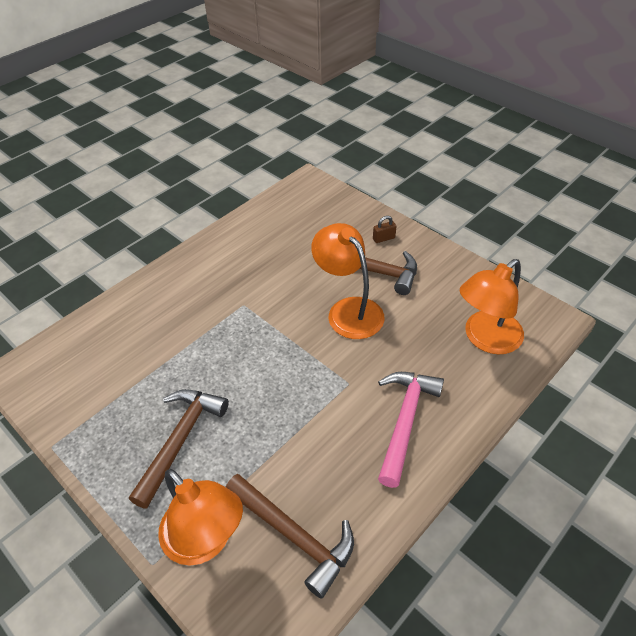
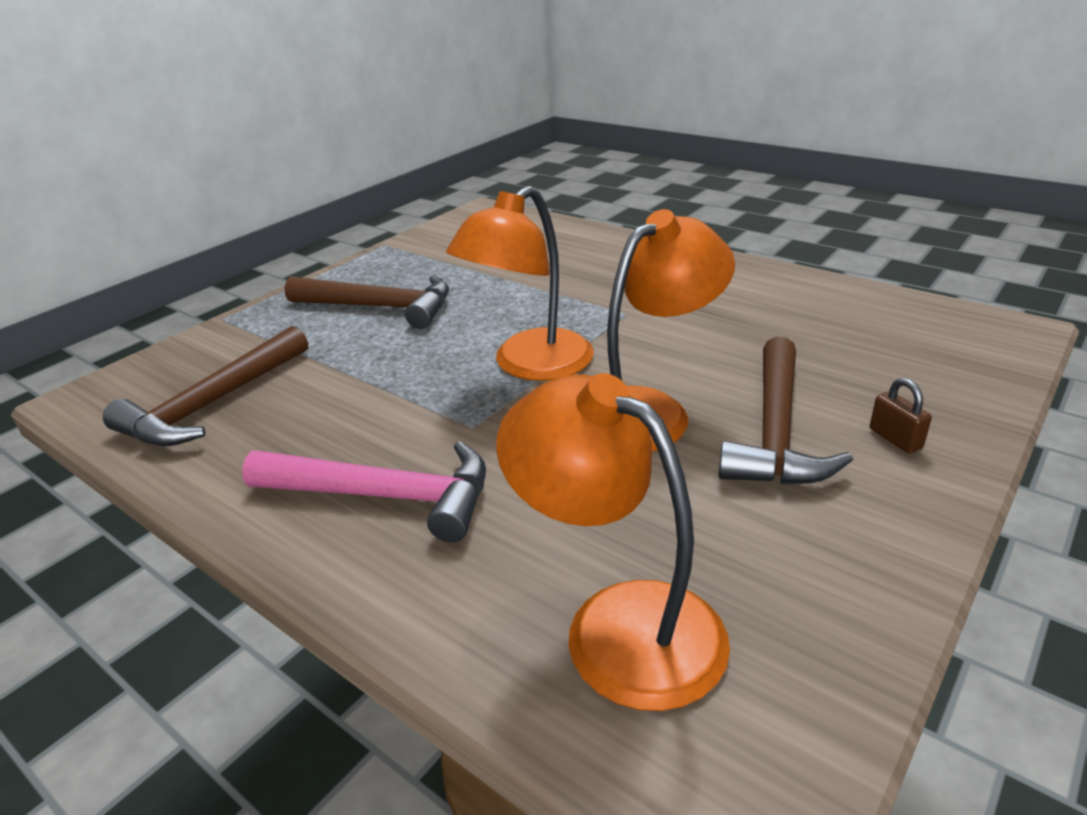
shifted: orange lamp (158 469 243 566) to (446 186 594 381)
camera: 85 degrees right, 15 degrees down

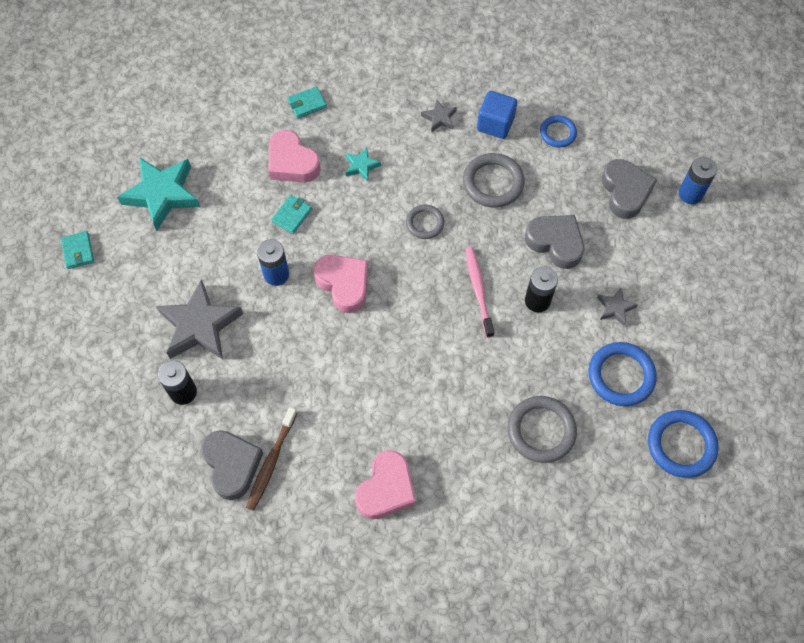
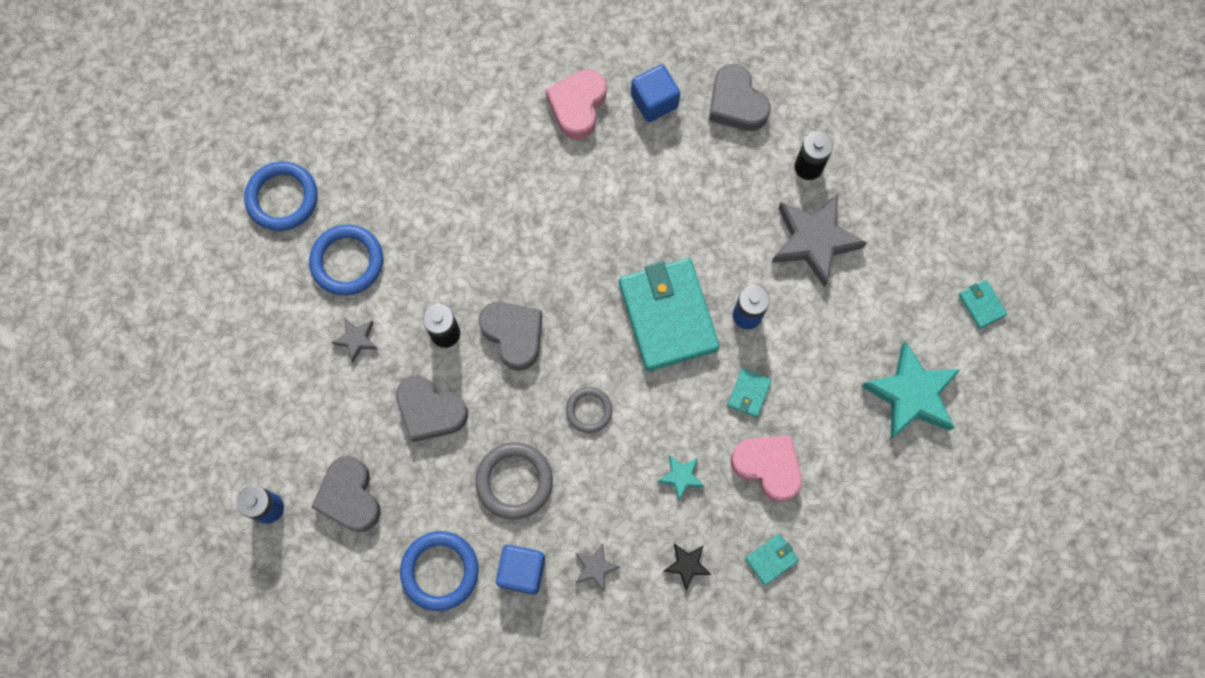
gone: brown toothbrush (246 407 297 511); grey ring (507 396 577 463)
new: blue cube (631 64 680 122); black star (663 543 711 590)
swapped: pink heart (314 255 368 313) to turquoise wallet (619 258 720 371); pink toothbrush (466 247 494 338) to grey heart (479 302 542 371)
scaled: blue ring (540 116 577 148) = (400 531 479 611) x1.63
camera: 170 degrees right, 10 degrees up

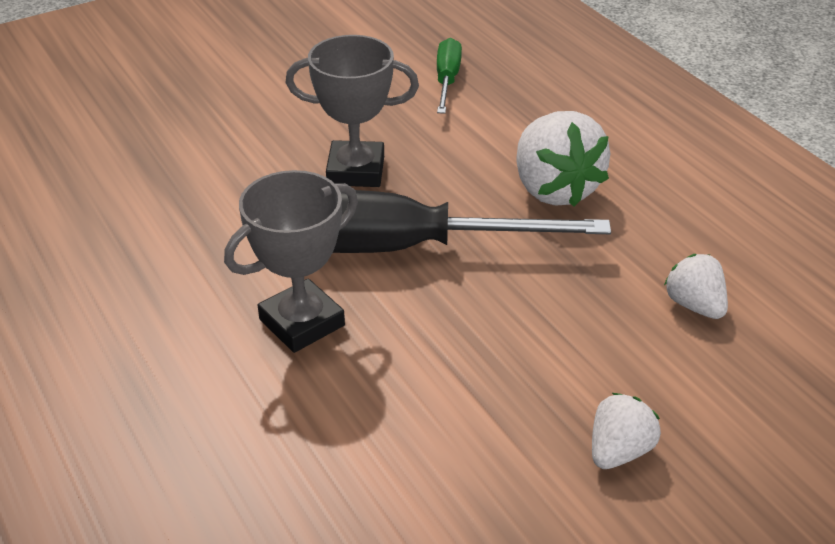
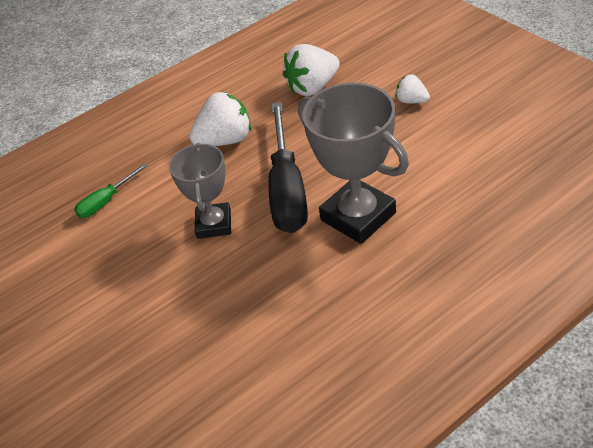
rotated: green screwdriver (437 38 462 114) = (74 163 148 218) 45 degrees counterclockwise
scaled: grey trophy (224 170 358 353) = (298 83 409 244) x1.56; white strawberry (664 254 728 319) = (283 44 340 96) x1.80
camera: 90 degrees left, 5 degrees up

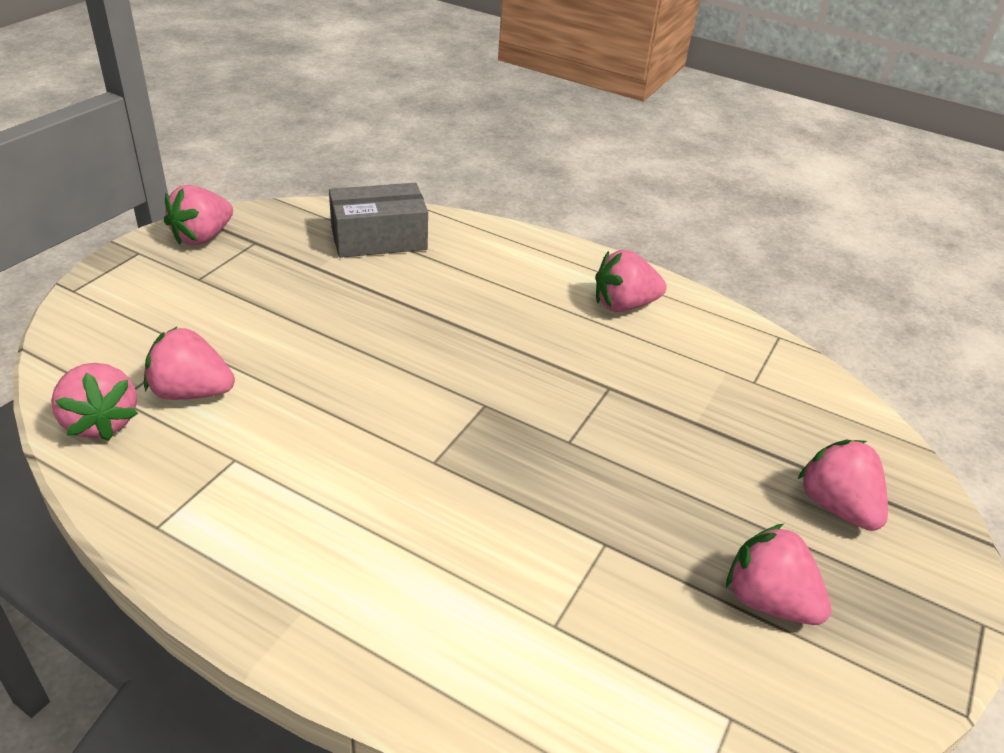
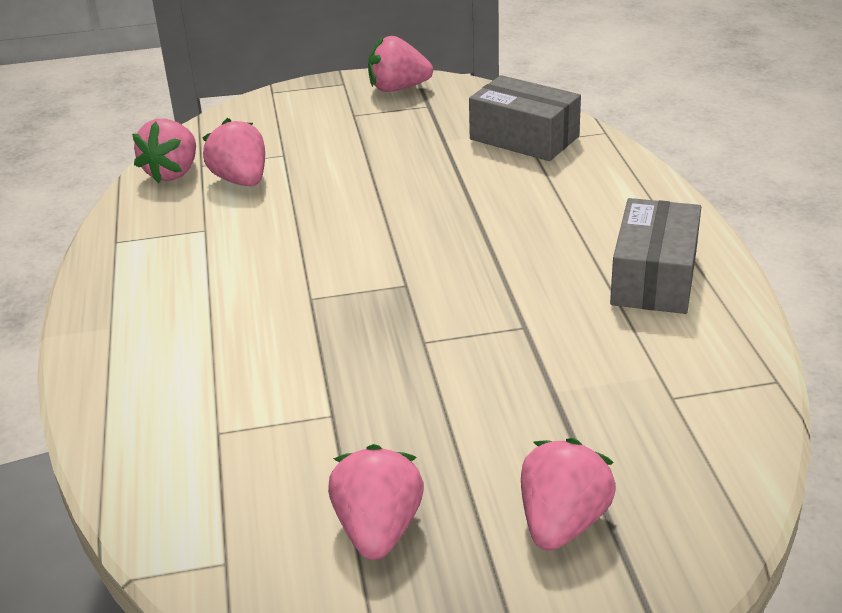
swapped: pink strawberry (595 250 667 312) to grey box (610 198 701 314)
camera: 55 degrees right, 5 degrees down

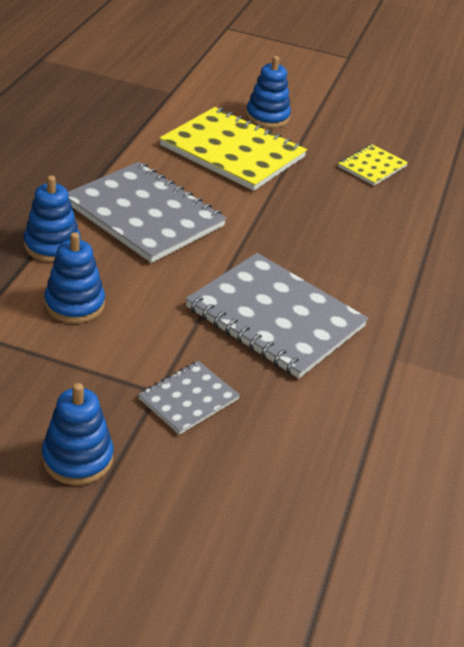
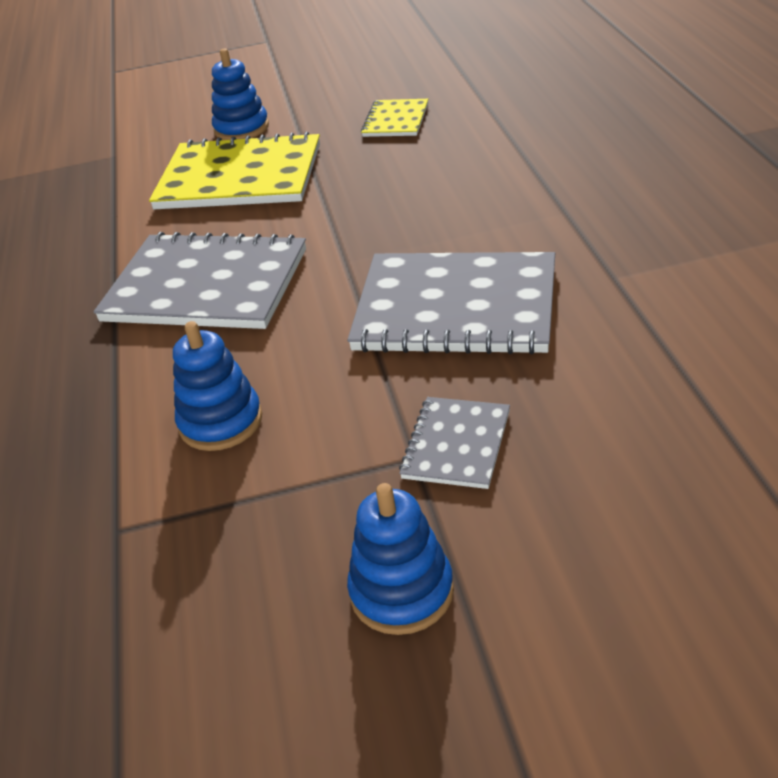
gone: blue stacking toy (24 176 81 262)
camera: 20 degrees left, 0 degrees up

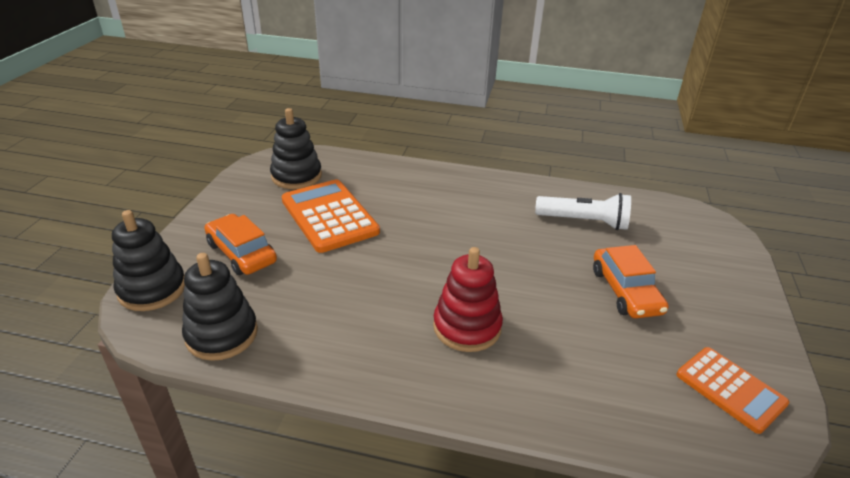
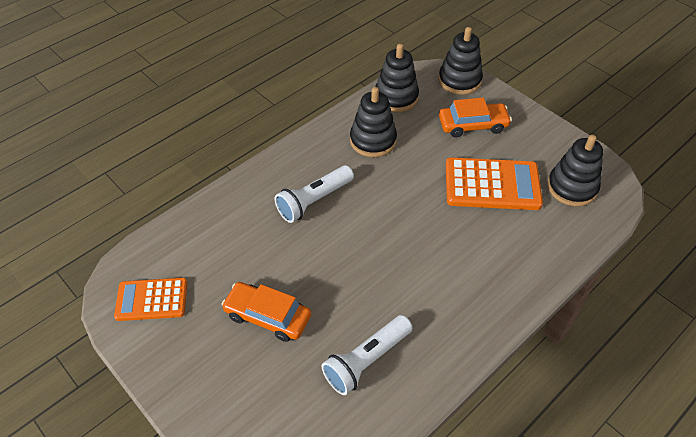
new: black stacking toy (350 87 397 157)
swapped: red stacking toy (433 247 503 352) to white flashlight (275 165 354 223)
camera: 125 degrees right, 15 degrees up

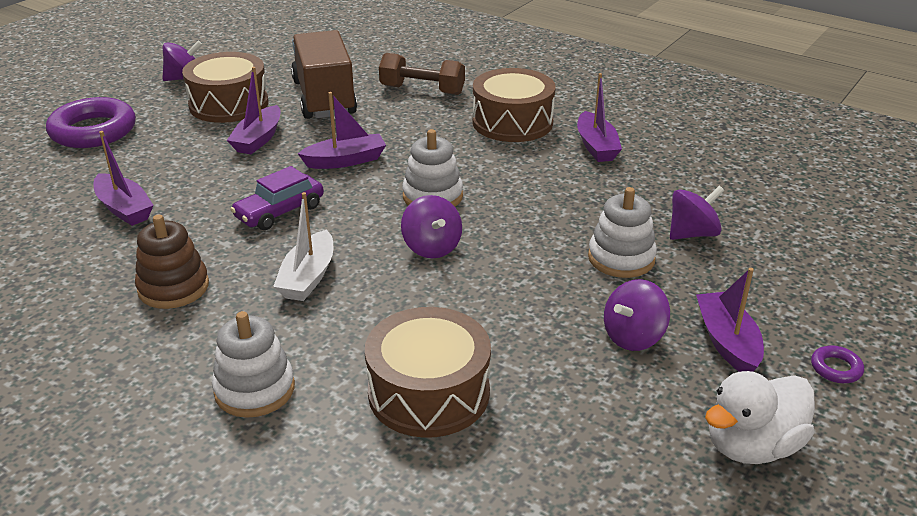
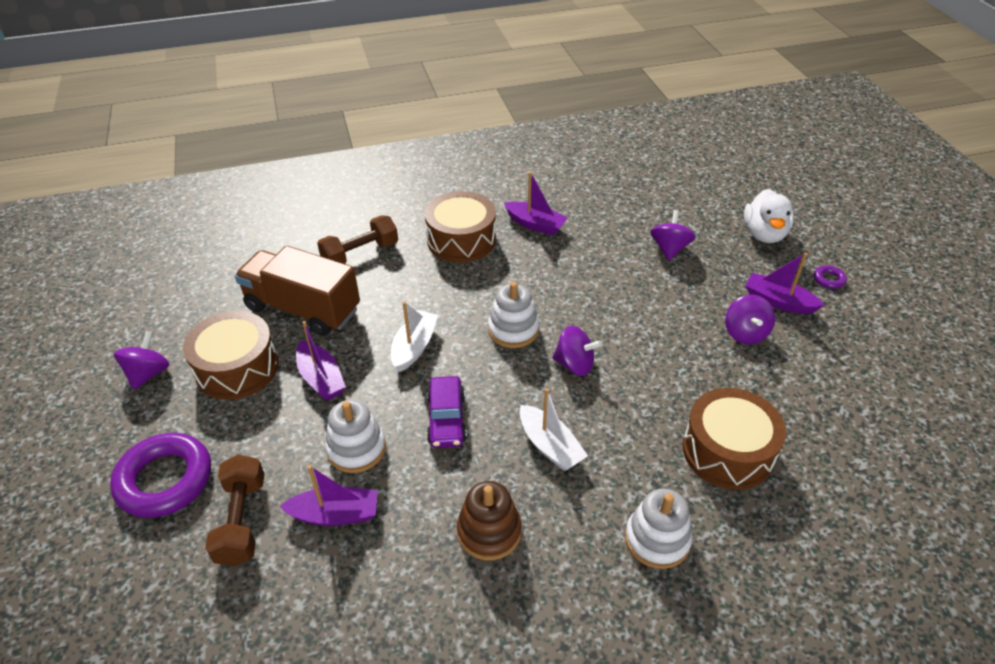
new: brown dumbbell (205 454 264 566)
shifted: white stacking toy (588 187 657 278) to (325 400 386 473); white duck (705 371 815 464) to (744 189 794 243)
repainted: purple boat (298 92 386 169) to white boat (391 301 438 372)
camera: 50 degrees left, 10 degrees up

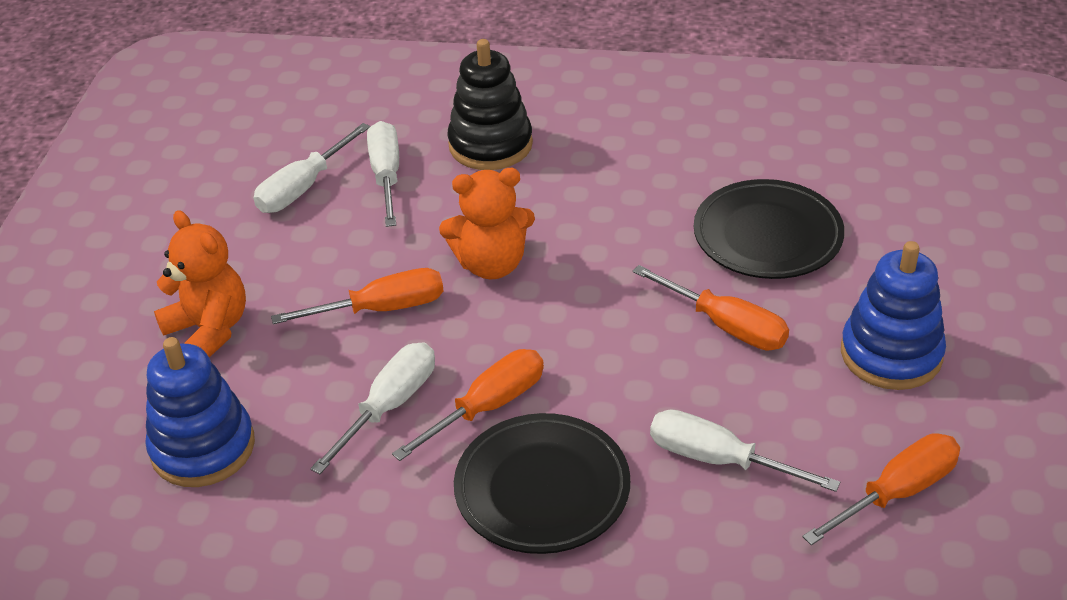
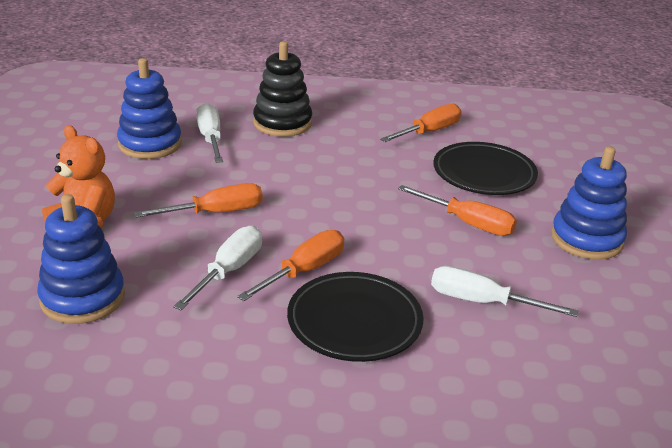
gone: orange teddy bear (439 168 535 279)
shifted: orange screwdriver (802 433 960 545) to (380 104 461 142)
swapped: white screwdriver (254 123 370 213) to blue stacking toy (117 58 182 159)
camera: 10 degrees left, 10 degrees down

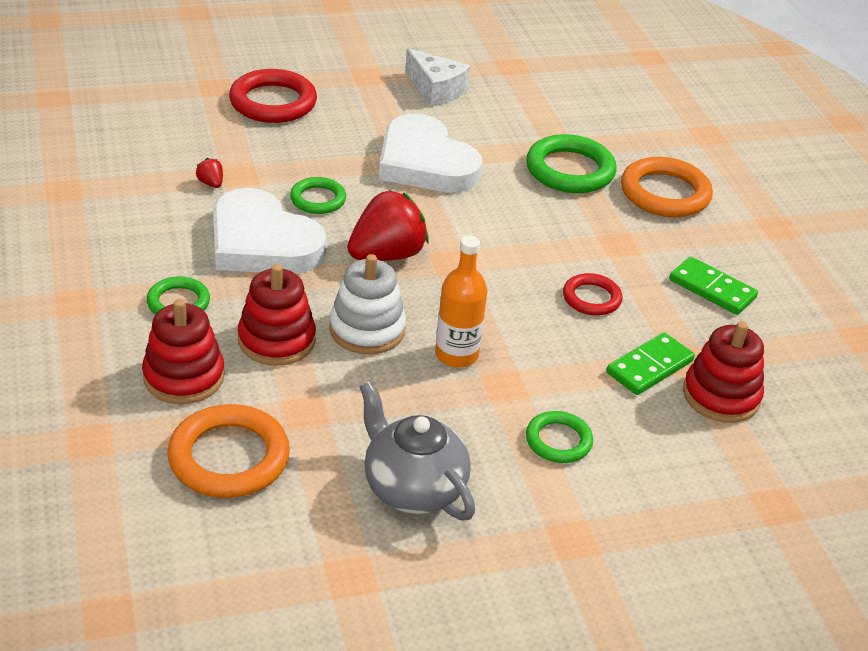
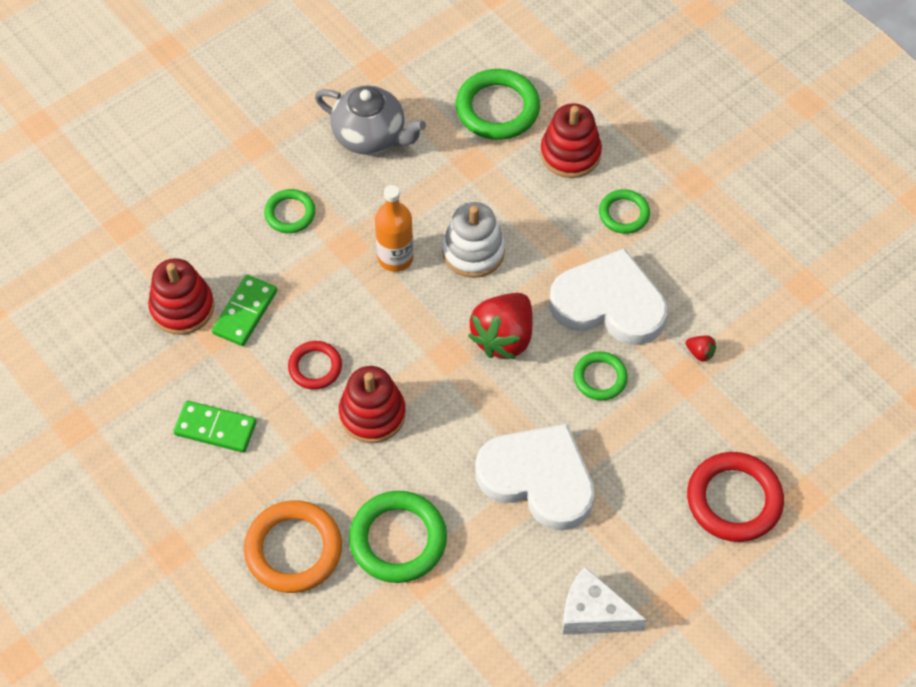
shifted: red stacking toy (238 264 316 366) to (339 366 406 443)
repainted: orange ring (167 404 290 498) to green ring (456 69 540 140)
camera: 160 degrees right, 20 degrees up

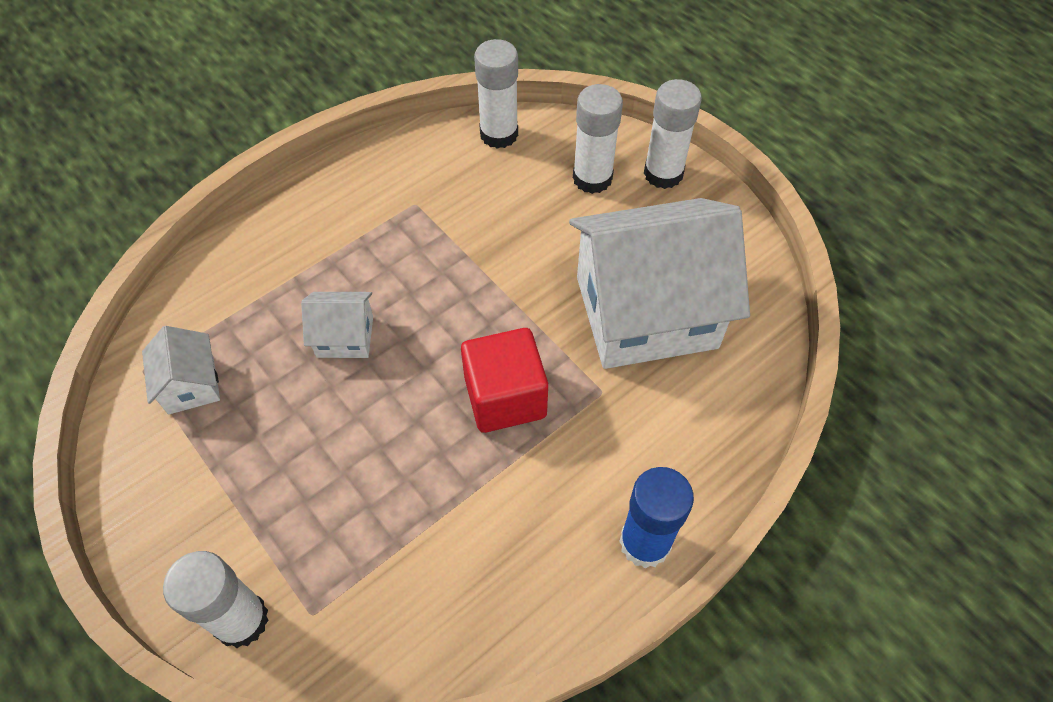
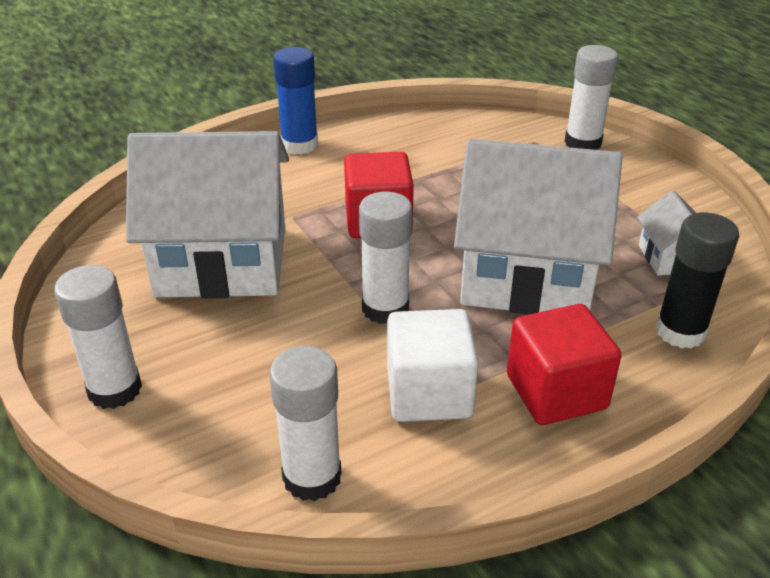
new: white cube (387 309 479 422); red cube (507 304 622 425); black glue stick (655 212 739 349)
shifted: white glue stick (573 84 623 194) to (359 191 412 324)
scaled: white house (301 292 373 358) = (454 139 622 315) x2.30
camera: 170 degrees left, 20 degrees down

